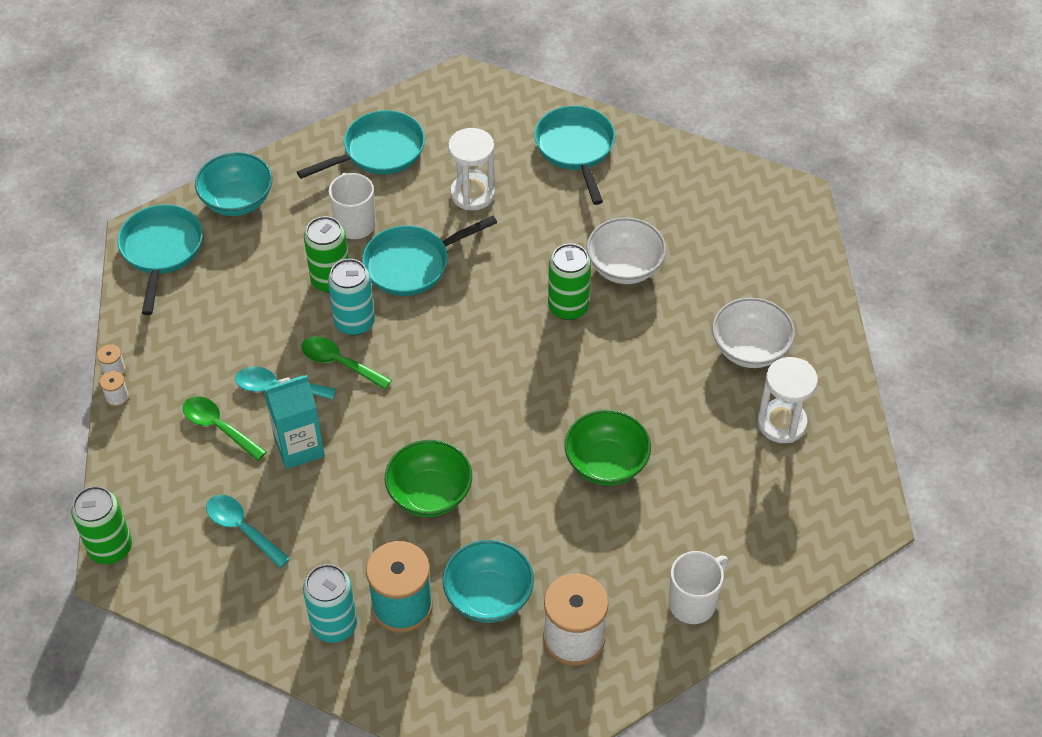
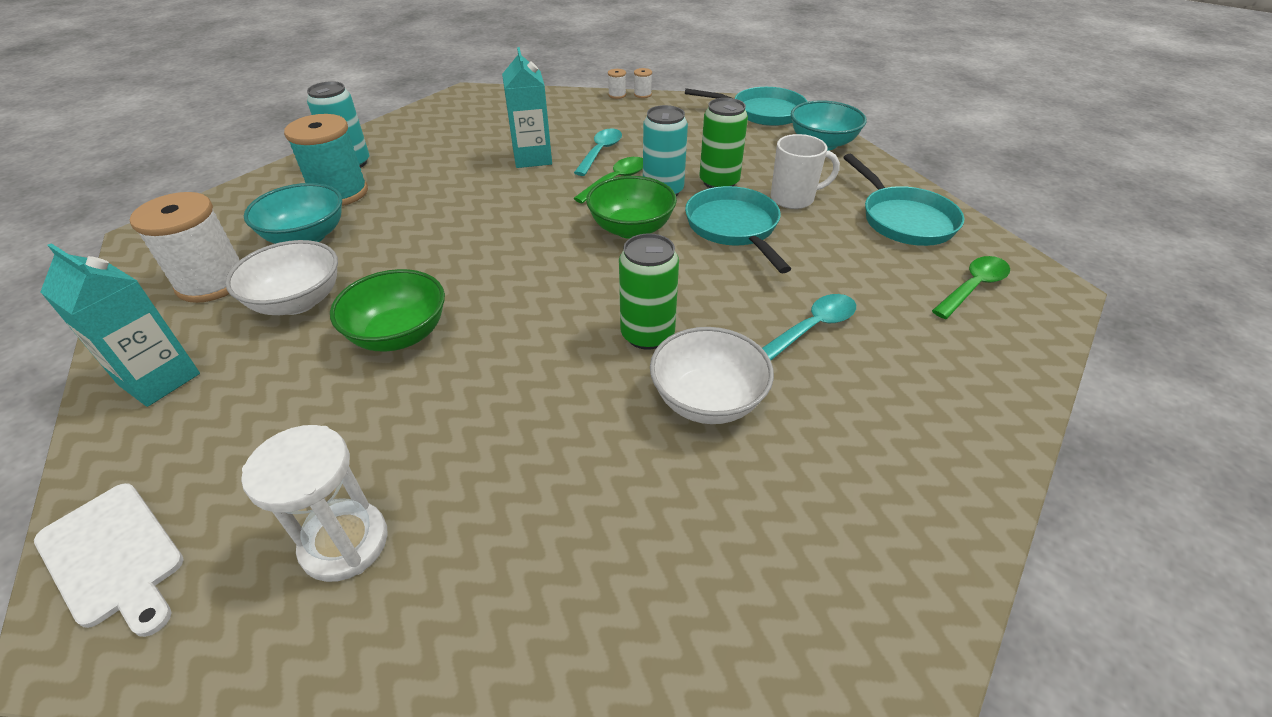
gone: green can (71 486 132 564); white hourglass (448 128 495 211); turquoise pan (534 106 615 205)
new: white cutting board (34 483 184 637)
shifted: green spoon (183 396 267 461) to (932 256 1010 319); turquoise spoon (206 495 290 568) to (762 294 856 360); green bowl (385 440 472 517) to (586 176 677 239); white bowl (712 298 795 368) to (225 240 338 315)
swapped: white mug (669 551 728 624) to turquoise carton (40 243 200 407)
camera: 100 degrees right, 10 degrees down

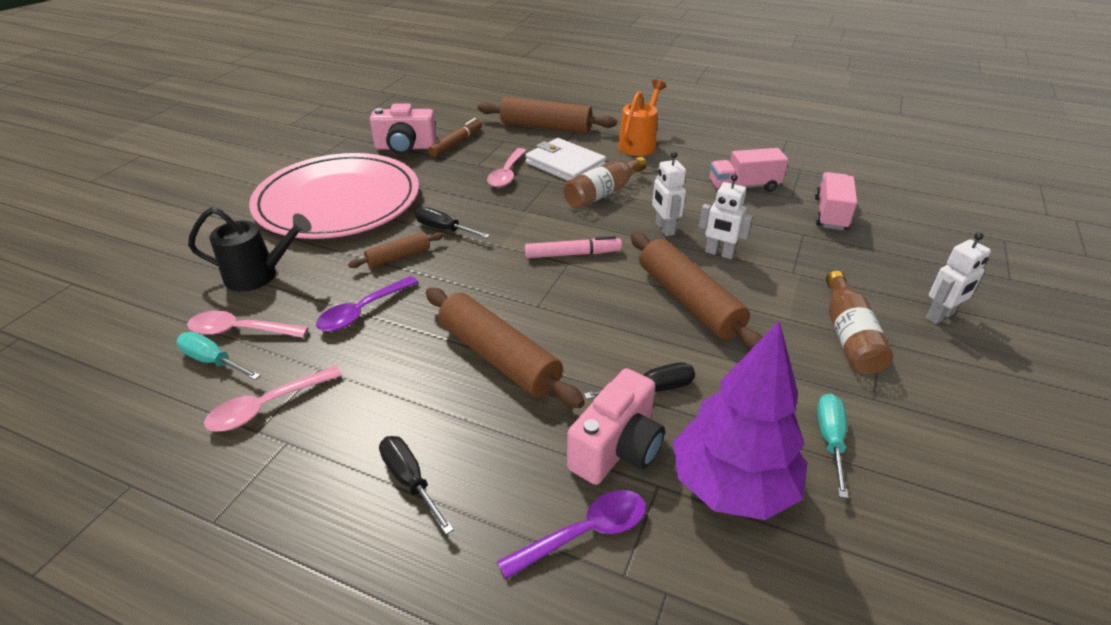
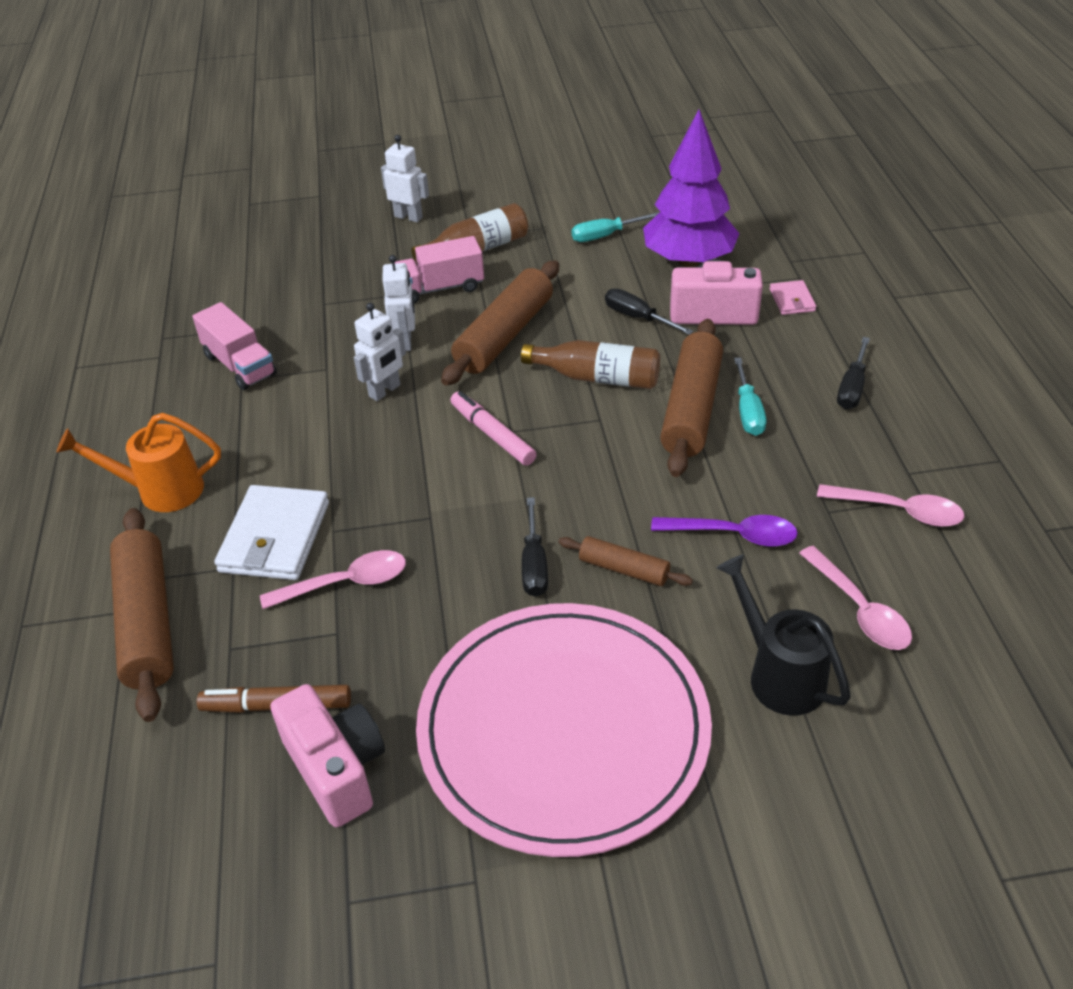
shifted: turquoise screwdriver (176 332 261 380) to (734 357 766 436); brown bottle (564 156 646 209) to (521 340 660 389); pink truck (815 172 857 230) to (395 236 484 304)
swapped: purple spoon (497 490 646 579) to pink wallet (770 280 816 315)
camera: 120 degrees left, 5 degrees up

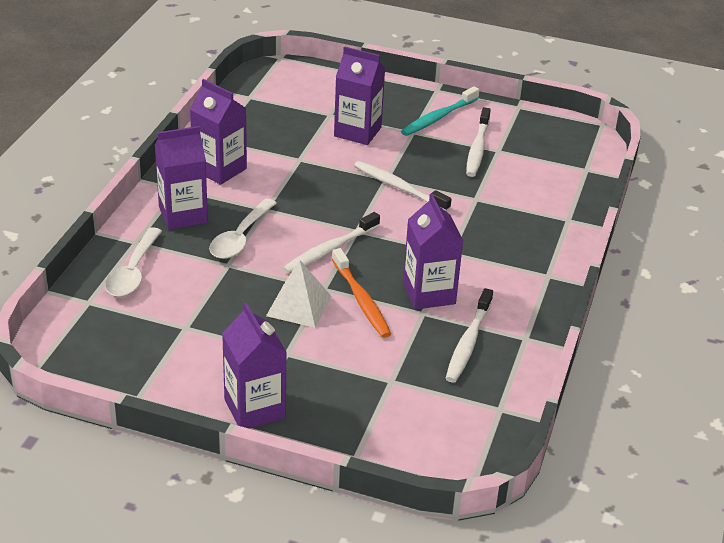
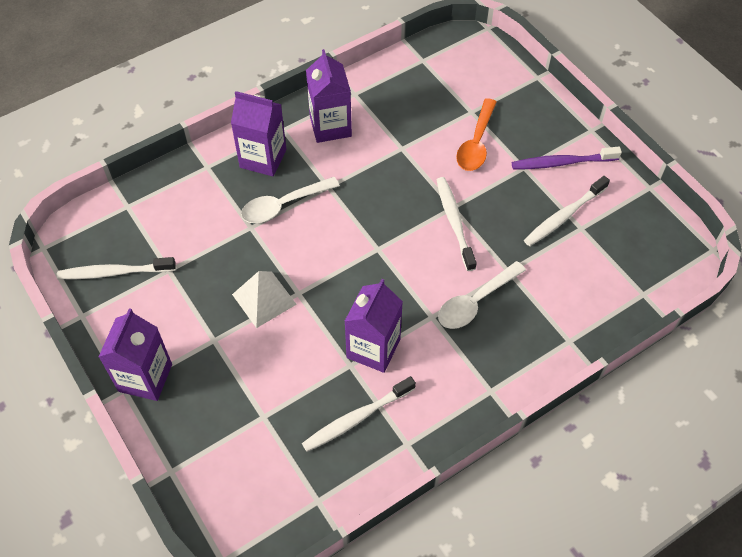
gone: orange toothbrush (332 248 391 338)
shifted: white spoon (105 227 162 297) to (438 261 526 329); white toothbrush (282 212 380 274) to (57 257 176 279)
swapped: purple carton (334 46 385 145) to orange spoon (456 98 497 171)
repainted: turquoise toothbrush (401 86 479 136) to purple toothbrush (512 147 622 170)
camera: 40 degrees right, 20 degrees up

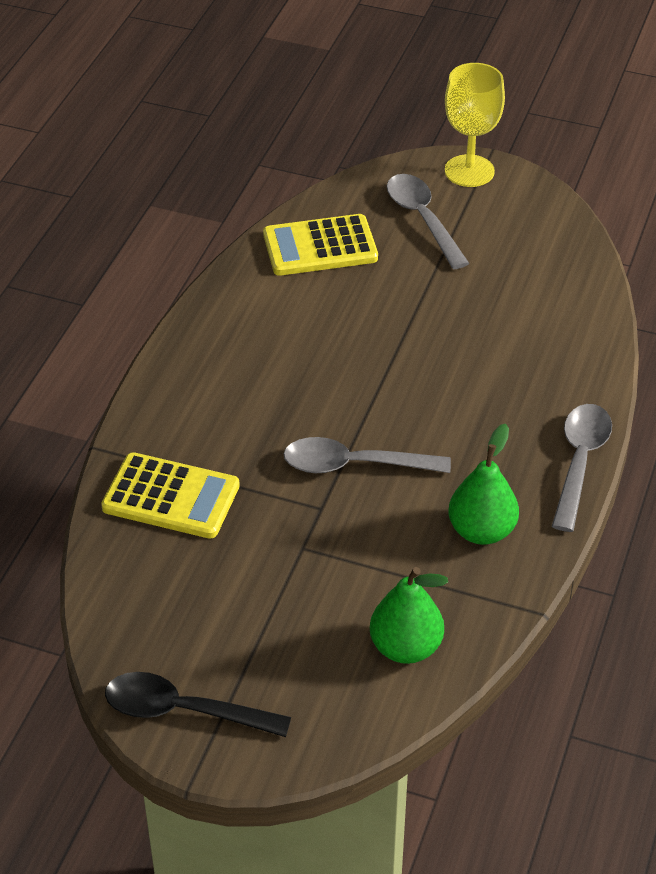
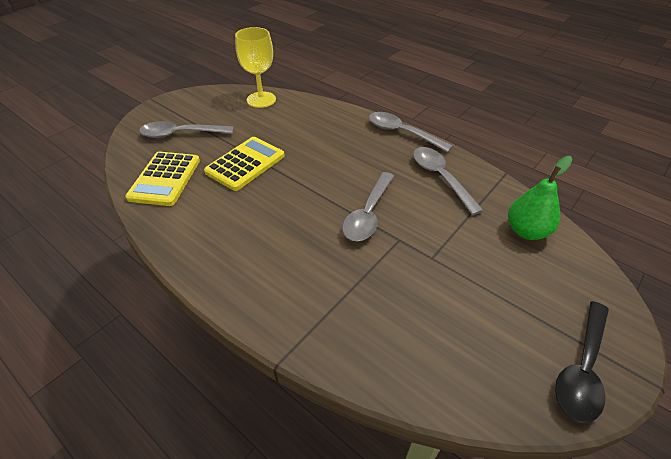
shifted: yellow calculator (101 452 240 539) to (204 137 285 191); yellow goblet (445 63 505 187) to (235 27 276 108)
swapped: green pear (448 424 519 545) to grey spoon (413 147 484 215)
camera: 70 degrees left, 0 degrees up

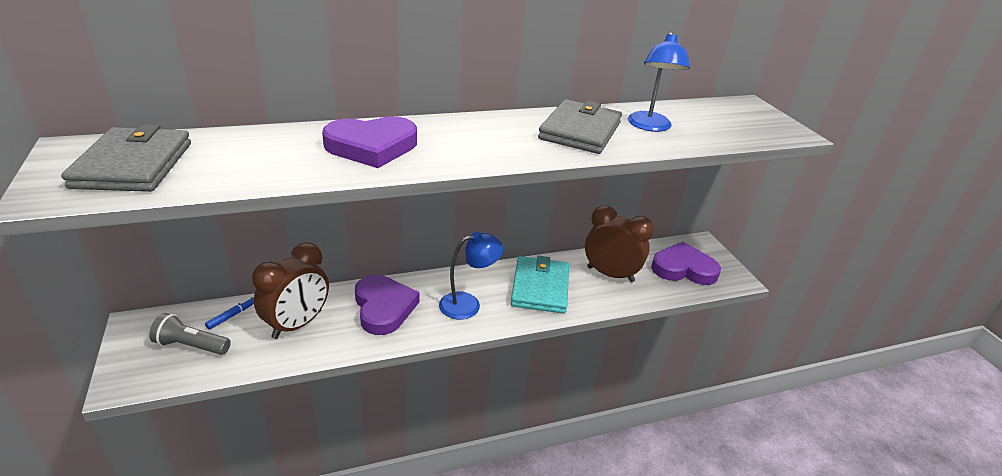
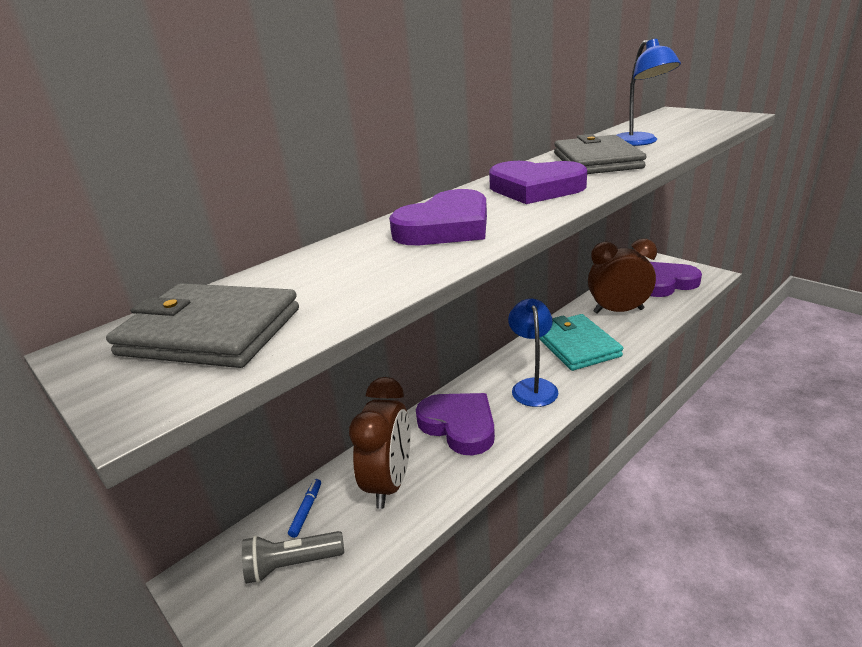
new: purple heart (489 161 587 204)
rotated: grey wallet (61 124 191 192) = (106 283 299 368) 45 degrees counterclockwise; blue lamp (439 232 503 320) = (508 299 559 407) 45 degrees counterclockwise
camera: 20 degrees left, 5 degrees down

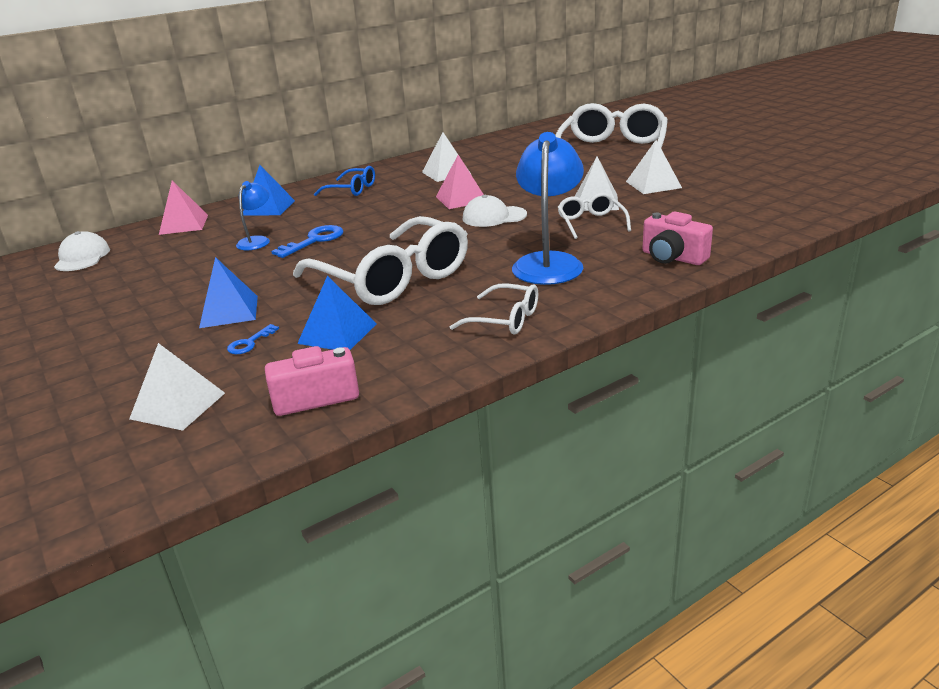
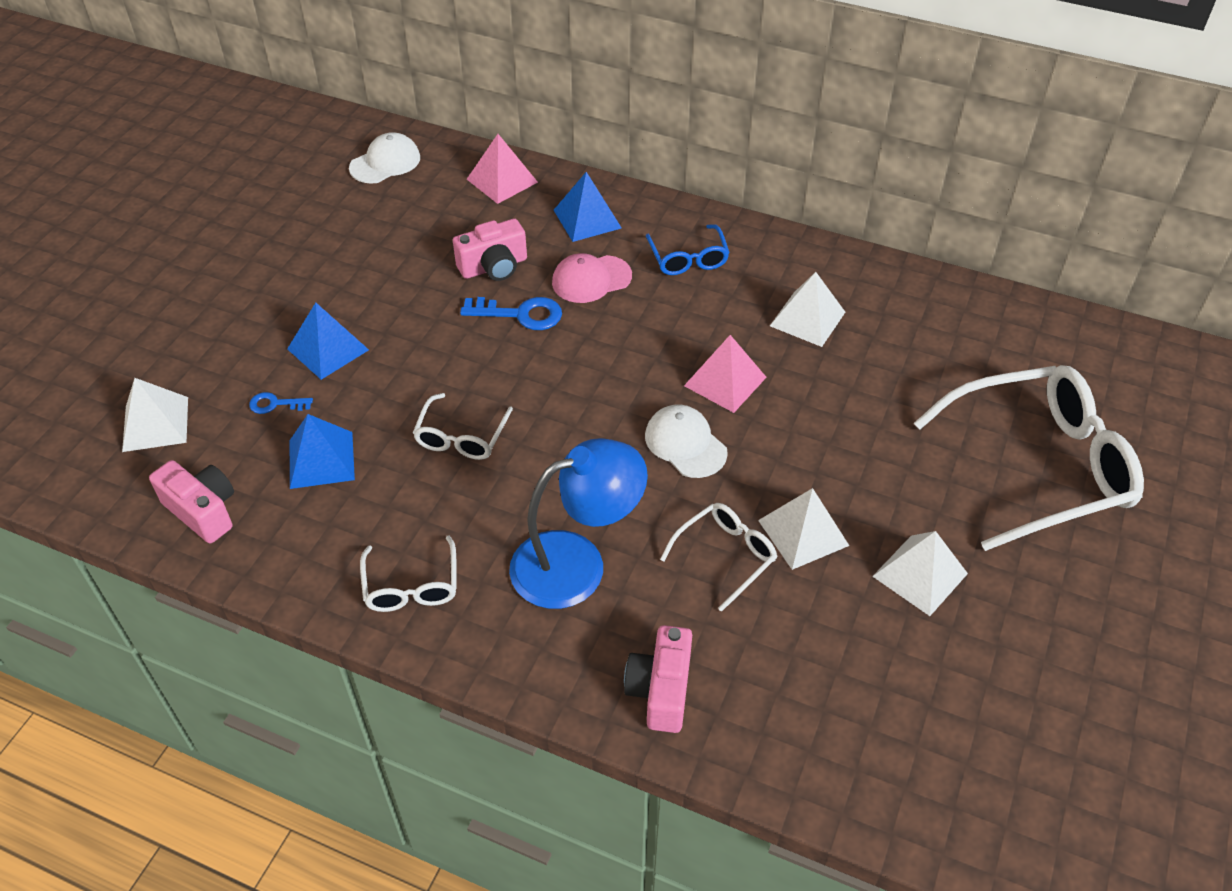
new: pink cap (552 253 632 303)
swapped: blue lamp (236 181 270 250) to pink camera (453 219 527 281)
scaled: white glasses (293 216 468 305) = (413 393 513 460) x0.48
camera: 55 degrees right, 20 degrees up

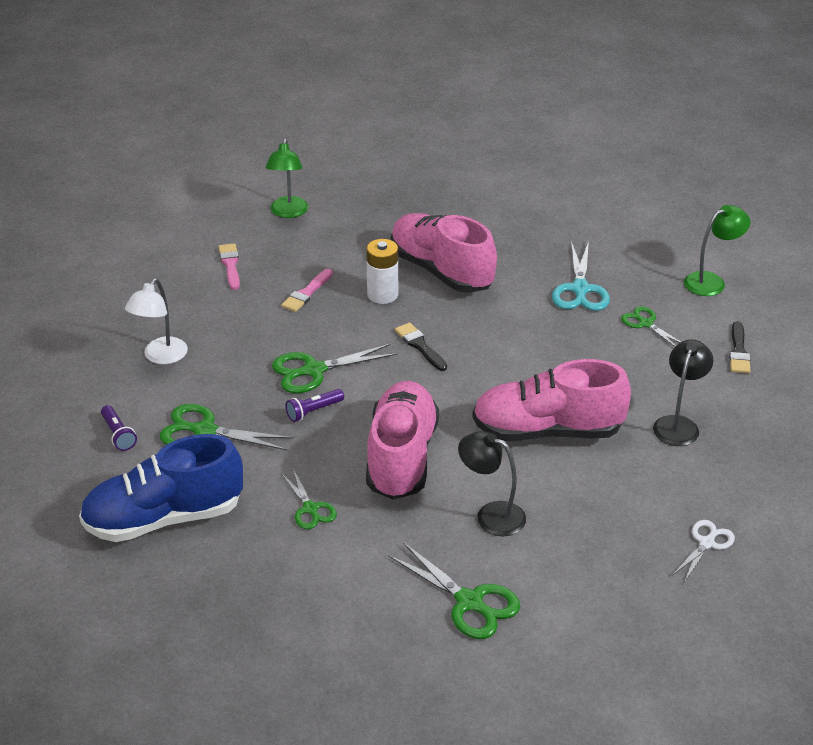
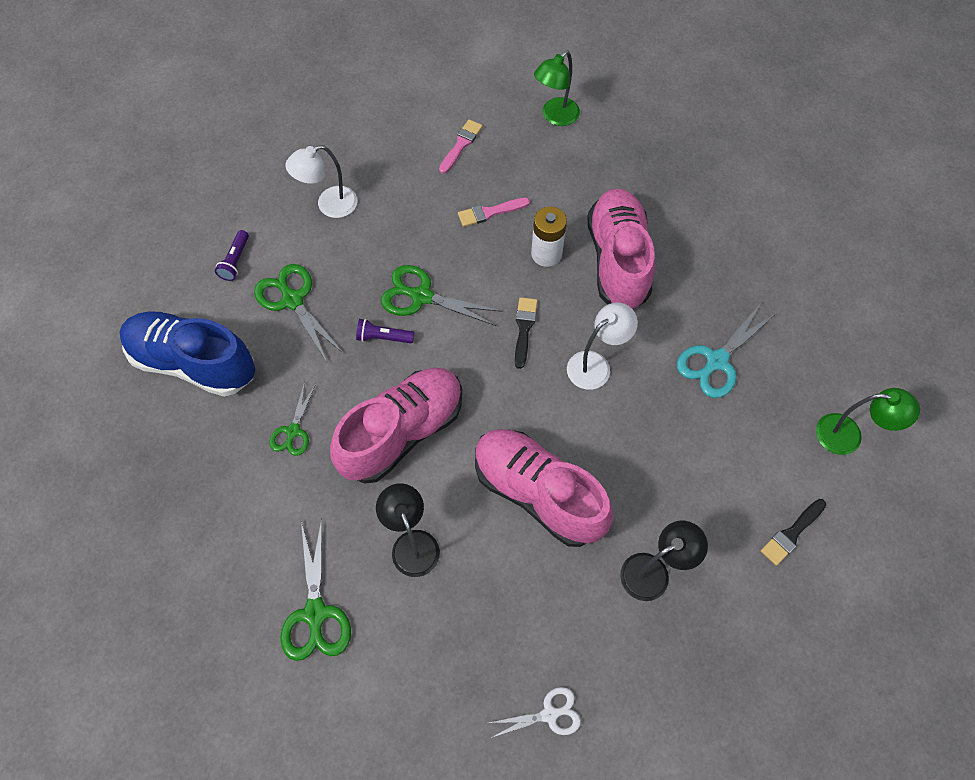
gone: green scissors (621 306 681 347)
new: white lamp (567 303 638 390)
camera: 40 degrees right, 25 degrees up

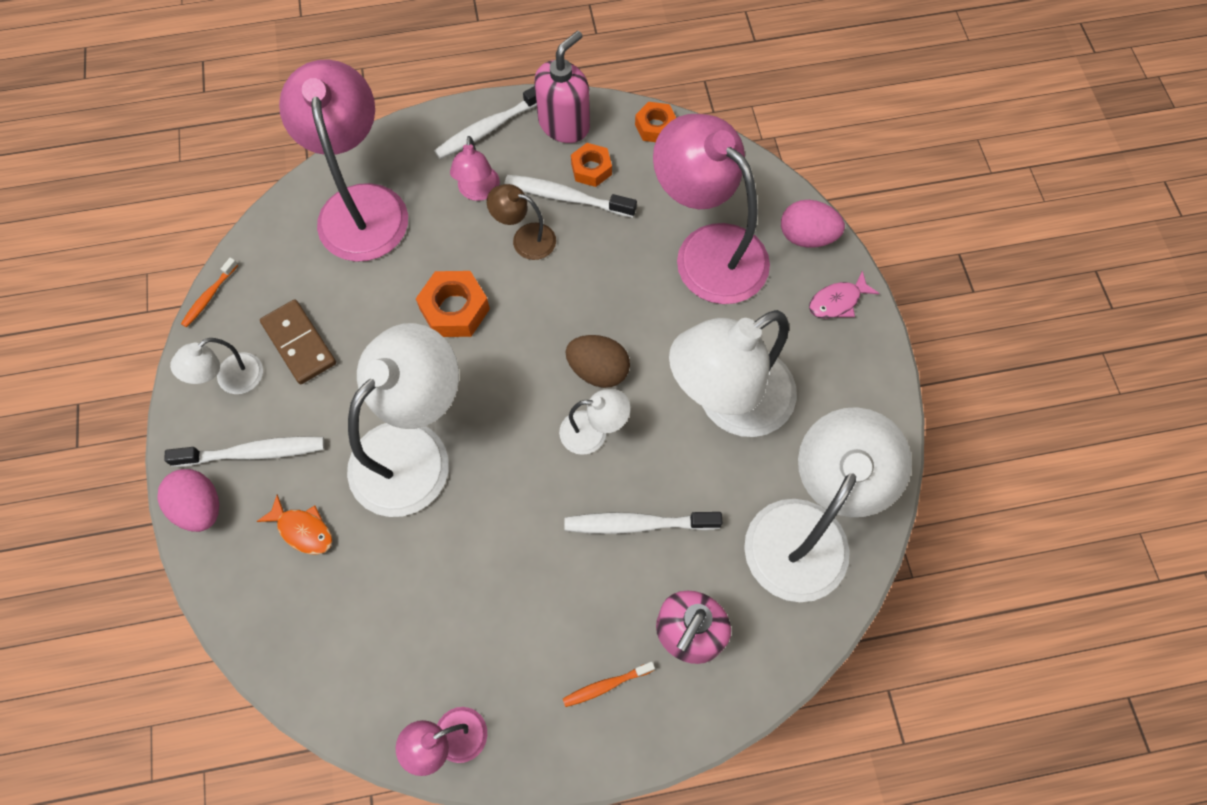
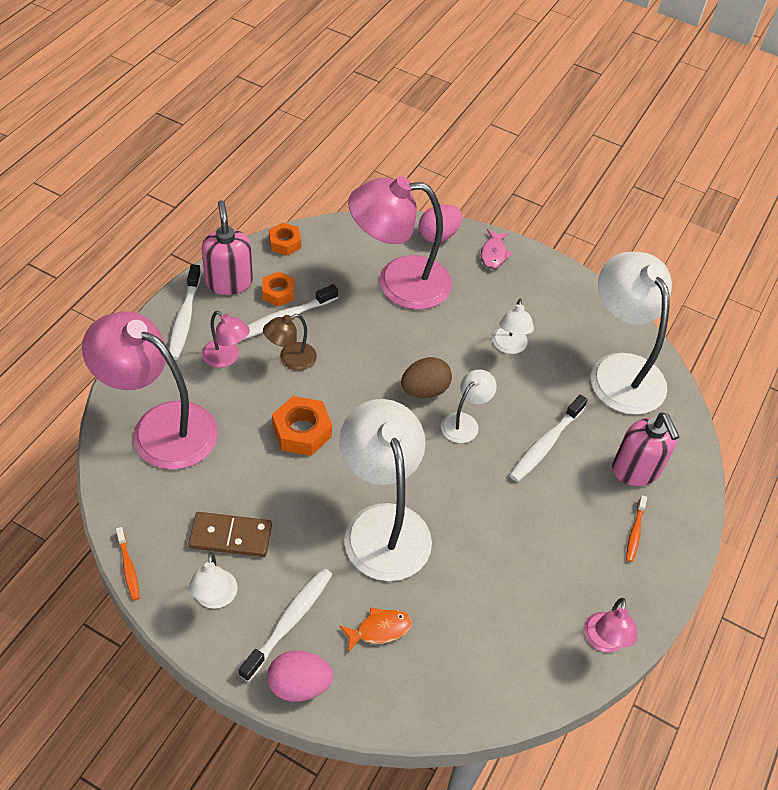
scaled: white lamp (669 310 797 437) = (492 298 534 354) x0.47
camera: 55 degrees left, 15 degrees down

